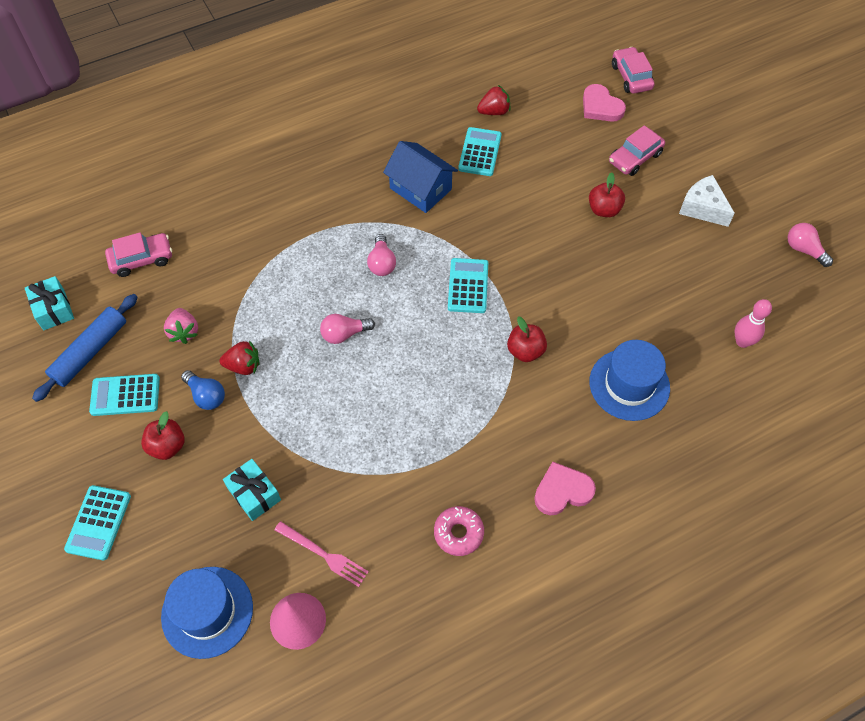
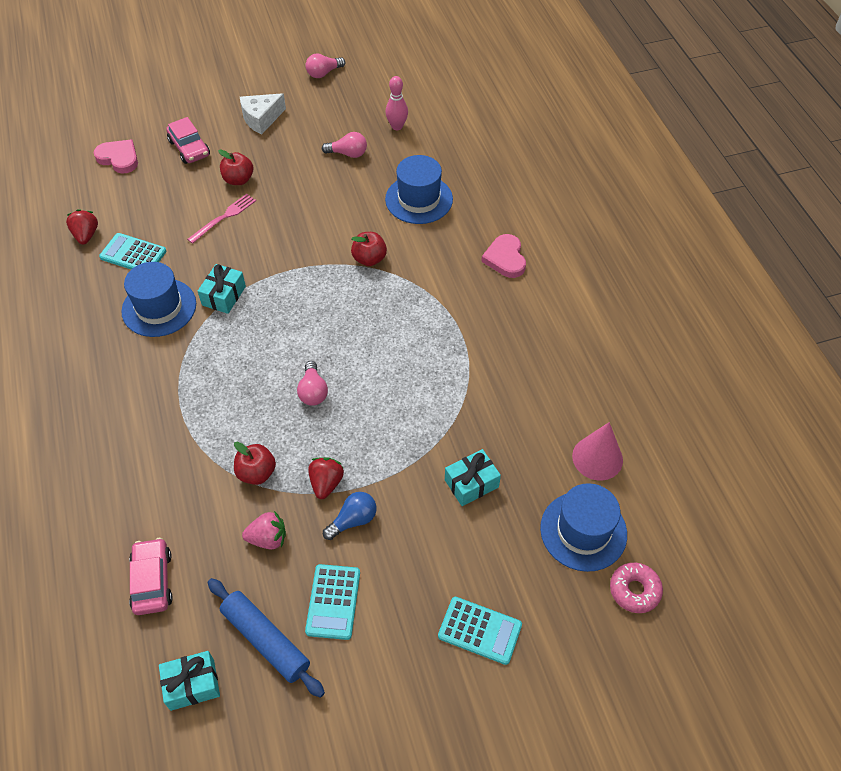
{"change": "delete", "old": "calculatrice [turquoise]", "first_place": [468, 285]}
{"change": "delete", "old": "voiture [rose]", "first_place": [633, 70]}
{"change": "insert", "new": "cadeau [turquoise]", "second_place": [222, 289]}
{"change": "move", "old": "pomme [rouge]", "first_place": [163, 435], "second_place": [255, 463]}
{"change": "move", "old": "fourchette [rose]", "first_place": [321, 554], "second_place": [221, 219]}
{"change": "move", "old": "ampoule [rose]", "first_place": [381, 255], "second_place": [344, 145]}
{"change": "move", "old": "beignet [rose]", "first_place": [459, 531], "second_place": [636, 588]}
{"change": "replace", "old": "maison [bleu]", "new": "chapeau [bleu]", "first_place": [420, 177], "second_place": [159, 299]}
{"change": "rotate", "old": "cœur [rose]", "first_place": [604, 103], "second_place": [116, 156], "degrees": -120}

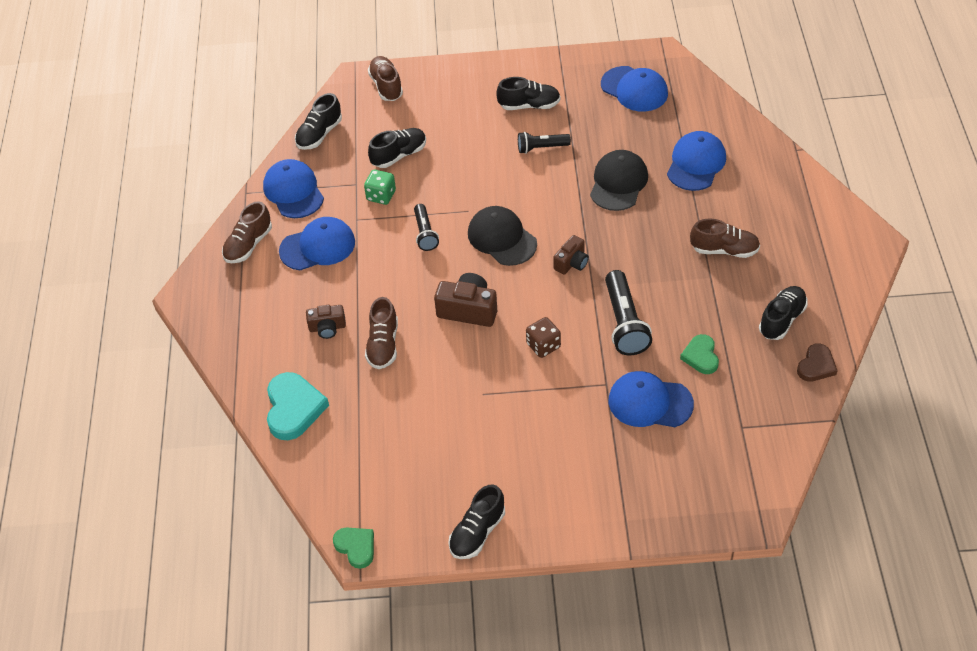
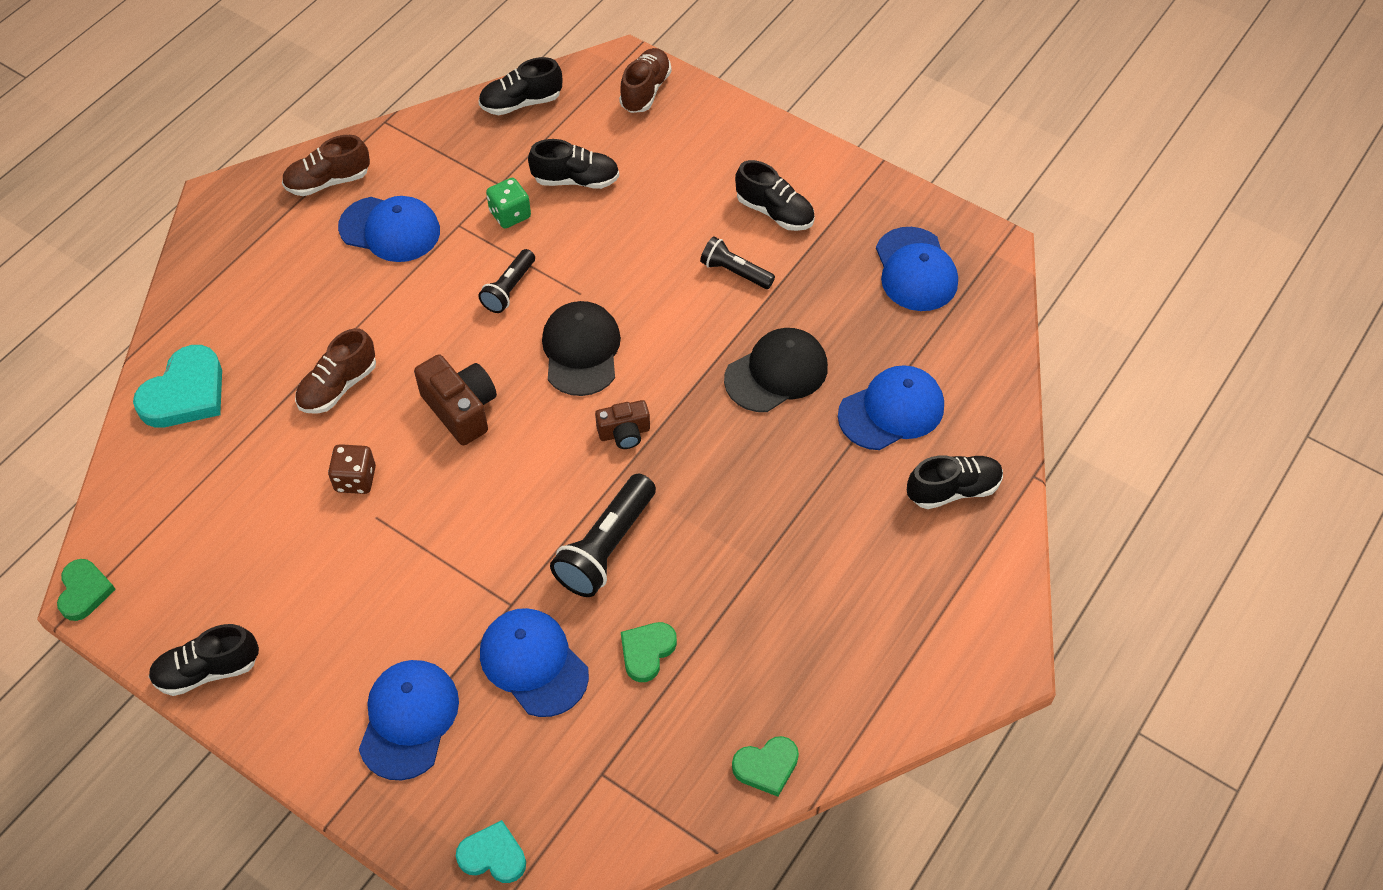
{"change": "delete", "old": "appareil photo [marron]", "first_place": [326, 322]}
{"change": "delete", "old": "chaussure [marron]", "first_place": [725, 238]}
{"change": "insert", "new": "cœur [turquoise]", "second_place": [491, 851]}
{"change": "move", "old": "casquette [bleu]", "first_place": [293, 188], "second_place": [409, 720]}
{"change": "move", "old": "dé [marron]", "first_place": [543, 337], "second_place": [352, 469]}
{"change": "move", "old": "chaussure [noir]", "first_place": [783, 313], "second_place": [955, 482]}
{"change": "recolor", "old": "cœur [marron]", "new": "cœur [vert]", "first_place": [817, 362], "second_place": [765, 766]}

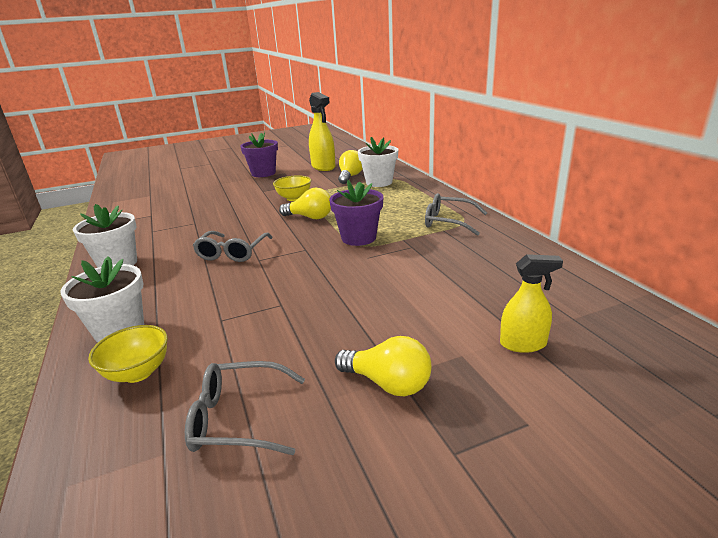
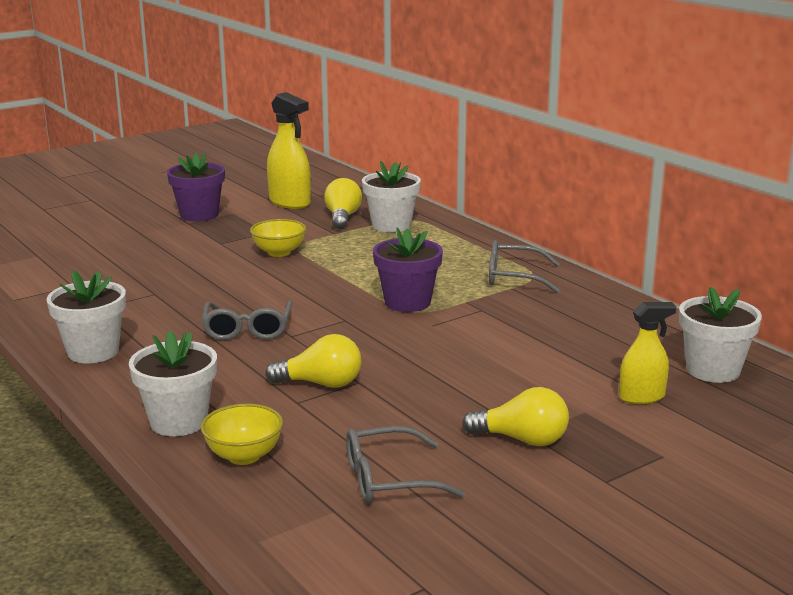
{"change": "insert", "new": "pot de fleurs [blanc]", "second_place": [720, 335]}
{"change": "move", "old": "ampoule [jaune]", "first_place": [305, 203], "second_place": [313, 361]}

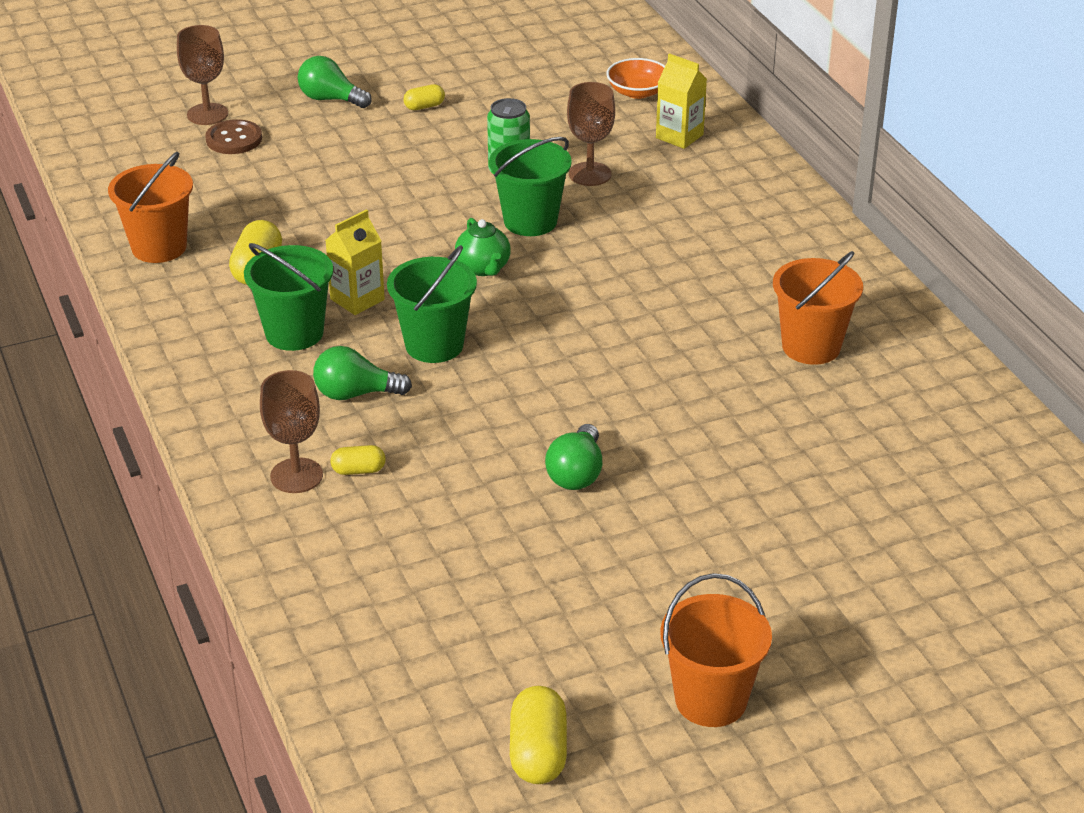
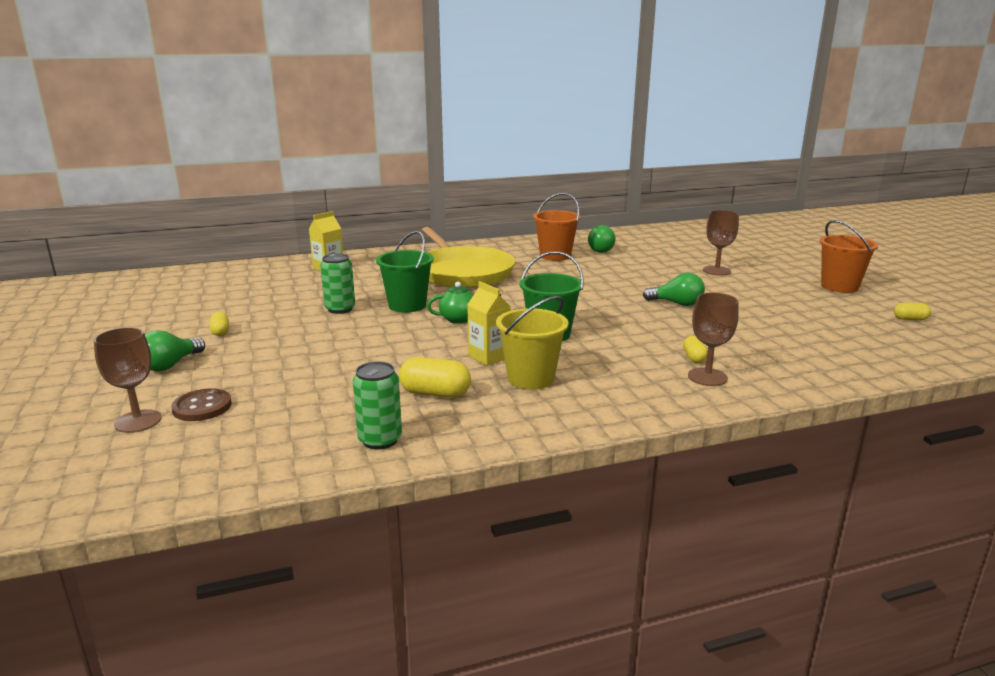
{"change": "delete", "old": "bol [orange]", "first_place": [635, 78]}
{"change": "insert", "new": "poêle [jaune]", "second_place": [468, 257]}
{"change": "move", "old": "ampoule [vert]", "first_place": [362, 373], "second_place": [602, 239]}
{"change": "move", "old": "verre à pied [marron]", "first_place": [591, 134], "second_place": [721, 243]}
{"change": "replace", "old": "seau [orange]", "new": "canette [vert]", "first_place": [150, 207], "second_place": [377, 405]}
{"change": "recolor", "old": "seau [vert]", "new": "seau [jaune]", "first_place": [288, 297], "second_place": [532, 343]}
{"change": "resize", "old": "gélule [jaune]", "first_place": [538, 735], "second_place": [912, 311], "factor": 0.58}

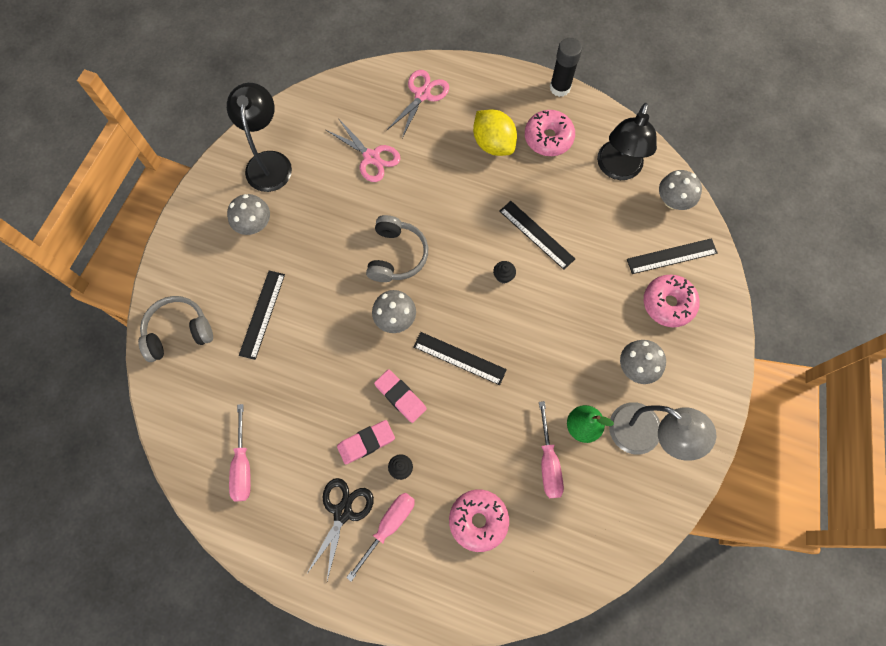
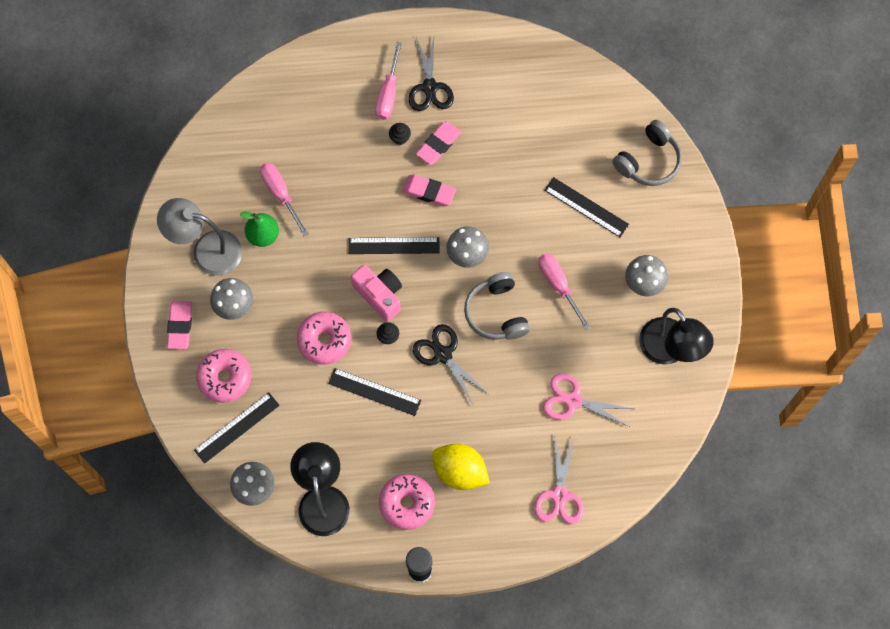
{"change": "insert", "new": "gomme [rose]", "second_place": [179, 325]}
{"change": "insert", "new": "appareil photo [rose]", "second_place": [376, 293]}
{"change": "insert", "new": "ciseaux [noir]", "second_place": [450, 365]}
{"change": "move", "old": "tournevis [rose]", "first_place": [240, 452], "second_place": [564, 291]}
{"change": "move", "old": "beignet [rose]", "first_place": [479, 520], "second_place": [324, 338]}
{"change": "rotate", "old": "règle [noir]", "first_place": [262, 315], "second_place": [587, 207], "degrees": -45}

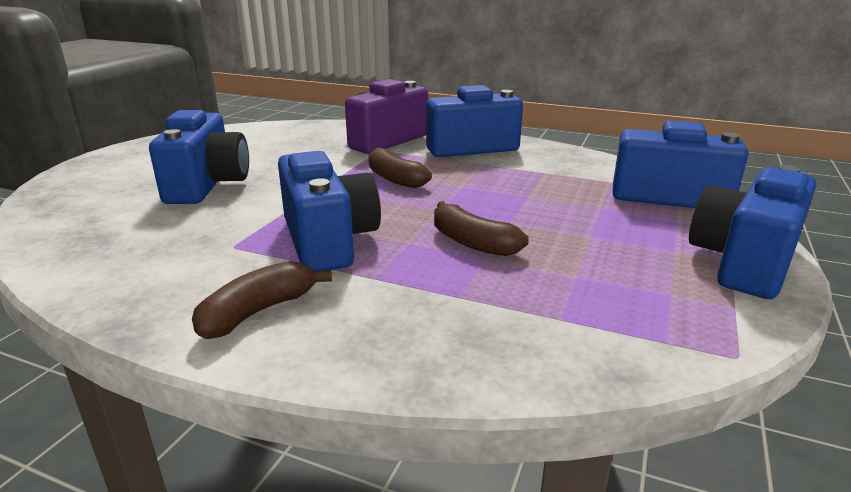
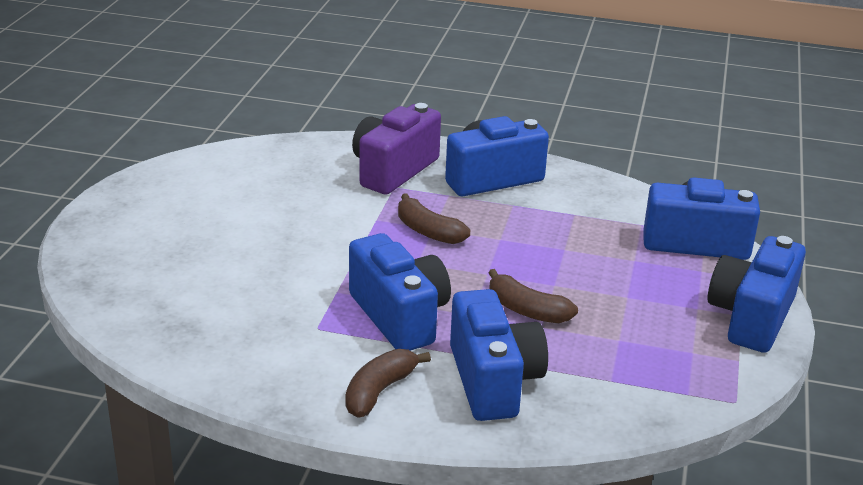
{"change": "move", "old": "appareil photo [bleu]", "first_place": [199, 157], "second_place": [499, 355]}

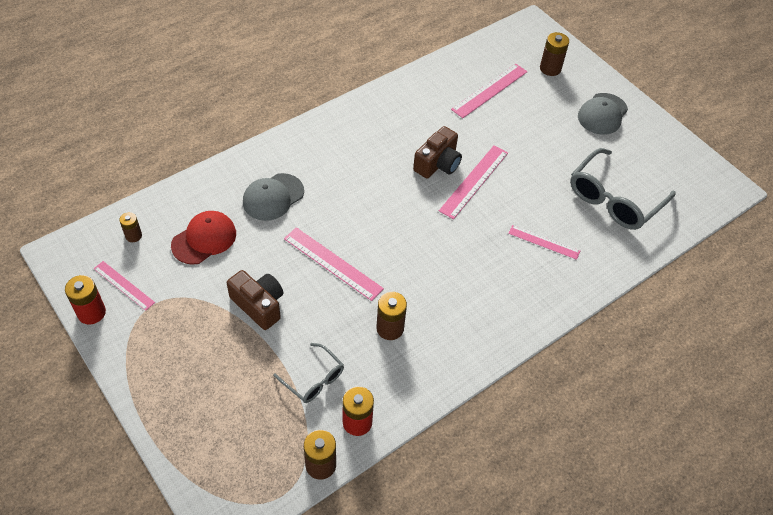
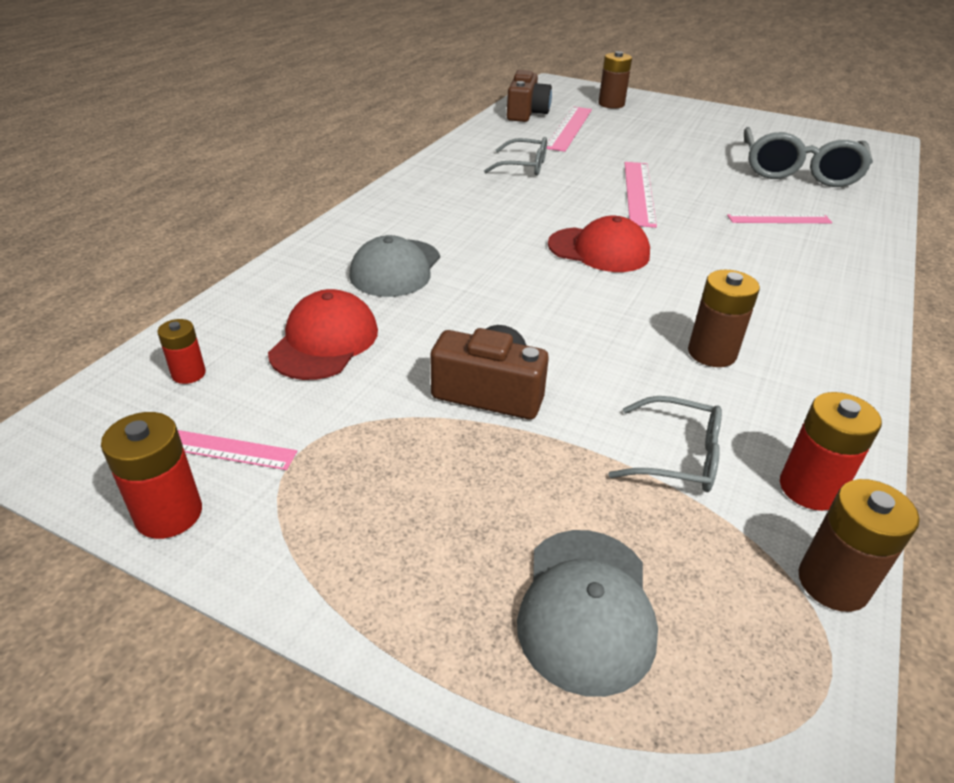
{"change": "delete", "old": "règle [rose]", "first_place": [334, 264]}
{"change": "insert", "new": "lunettes [gris]", "second_place": [515, 156]}
{"change": "insert", "new": "casquette [rouge]", "second_place": [599, 244]}
{"change": "move", "old": "appareil photo [marron]", "first_place": [437, 152], "second_place": [529, 96]}
{"change": "move", "old": "casquette [gris]", "first_place": [603, 114], "second_place": [587, 613]}
{"change": "recolor", "old": "pile [marron]", "new": "pile [rouge]", "first_place": [130, 227], "second_place": [181, 351]}

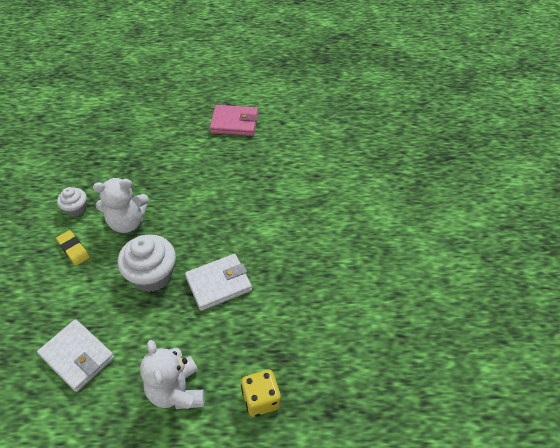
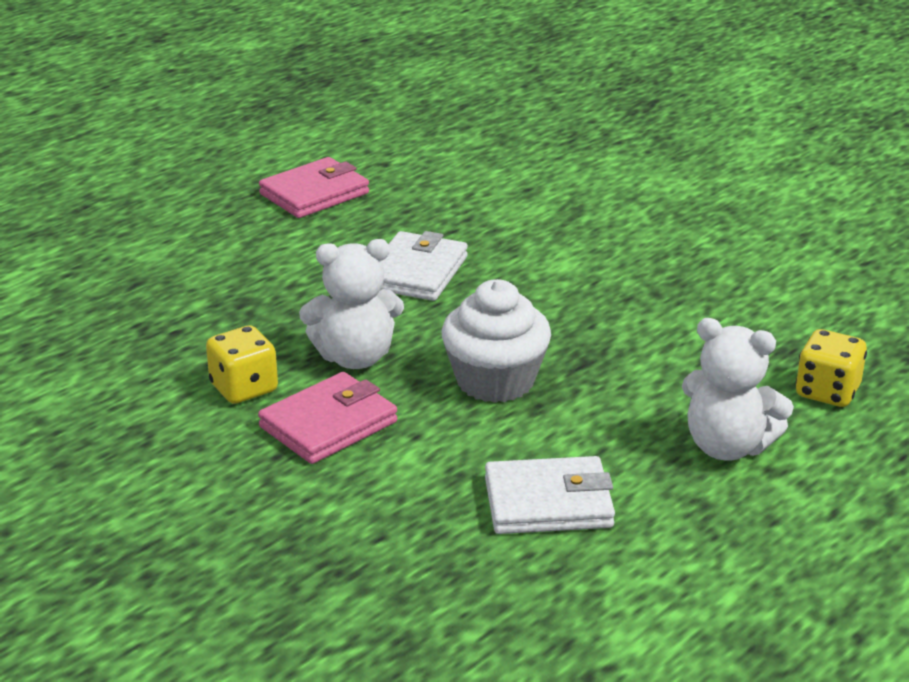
{"change": "move", "old": "portefeuille [blanc]", "first_place": [218, 282], "second_place": [424, 266]}
{"change": "replace", "old": "gomme [jaune]", "new": "portefeuille [rose]", "first_place": [73, 248], "second_place": [328, 418]}
{"change": "replace", "old": "muffin [blanc]", "new": "dé [jaune]", "first_place": [72, 202], "second_place": [242, 365]}
{"change": "rotate", "old": "ours en peluche [blanc]", "first_place": [121, 205], "second_place": [351, 304], "degrees": 45}

